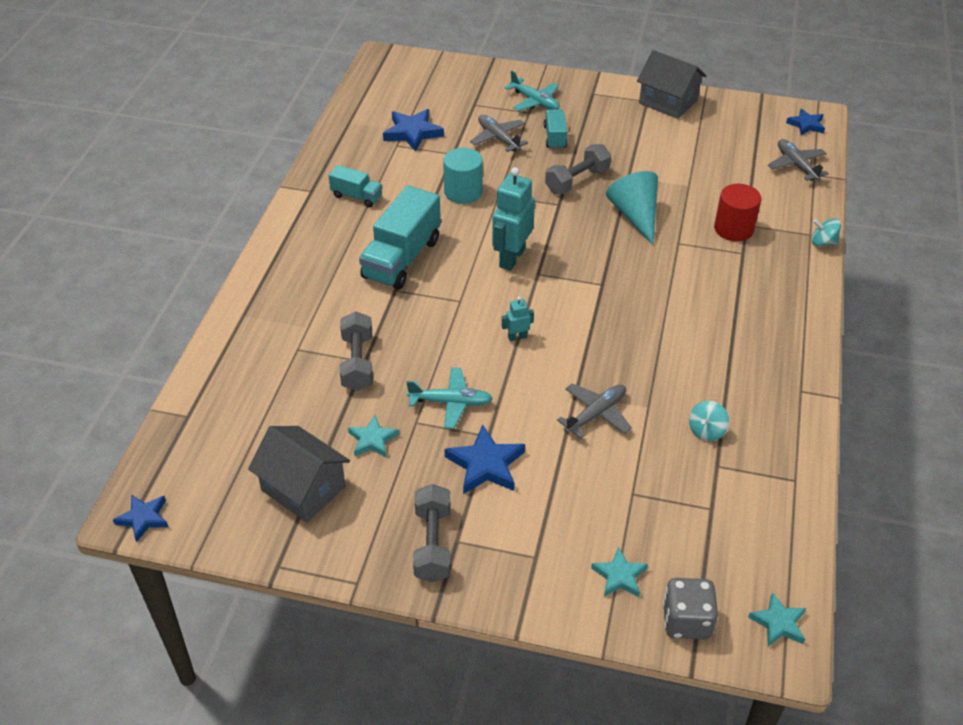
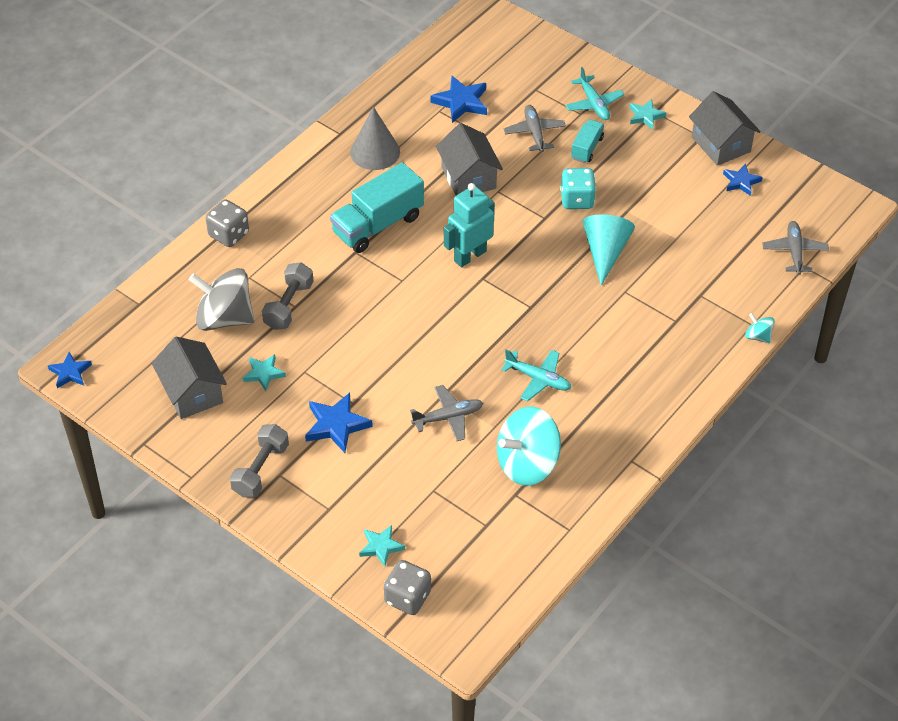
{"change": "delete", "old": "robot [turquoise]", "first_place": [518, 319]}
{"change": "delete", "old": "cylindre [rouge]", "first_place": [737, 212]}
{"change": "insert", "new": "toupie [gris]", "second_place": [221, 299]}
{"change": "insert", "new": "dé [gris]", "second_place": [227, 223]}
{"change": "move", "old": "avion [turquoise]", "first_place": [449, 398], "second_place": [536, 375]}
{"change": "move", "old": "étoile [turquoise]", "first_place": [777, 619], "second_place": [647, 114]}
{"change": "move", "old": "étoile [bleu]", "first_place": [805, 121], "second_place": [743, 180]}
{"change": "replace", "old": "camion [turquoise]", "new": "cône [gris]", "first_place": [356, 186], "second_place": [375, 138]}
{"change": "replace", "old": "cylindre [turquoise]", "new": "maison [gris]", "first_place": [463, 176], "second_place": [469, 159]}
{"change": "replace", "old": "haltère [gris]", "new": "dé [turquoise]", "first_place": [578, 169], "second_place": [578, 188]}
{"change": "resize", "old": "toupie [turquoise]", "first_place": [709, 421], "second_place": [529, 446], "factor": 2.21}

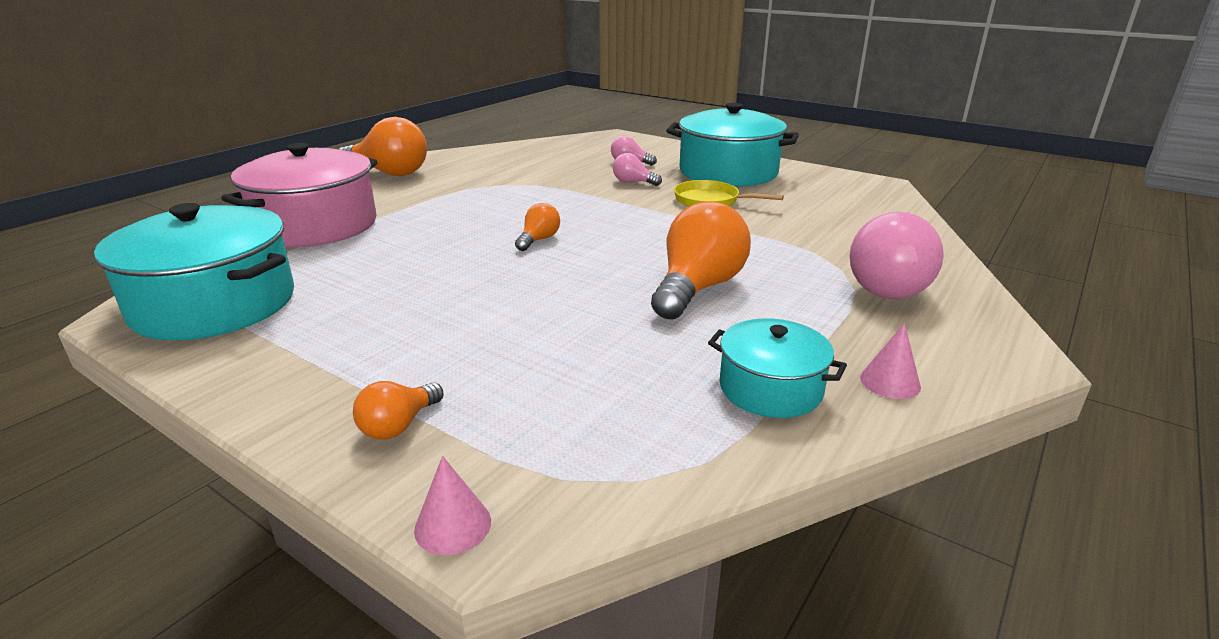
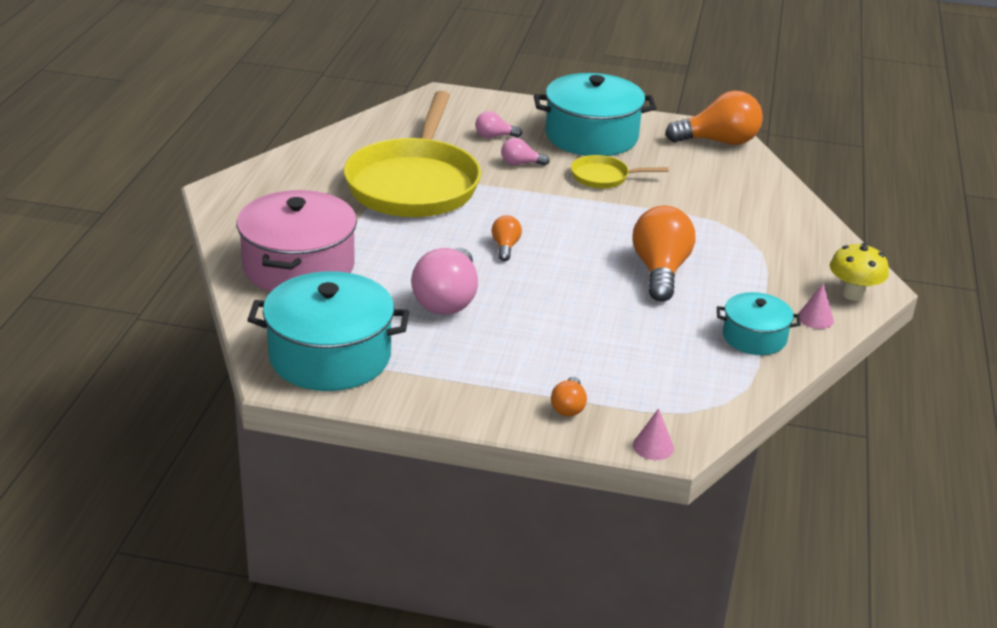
{"change": "insert", "new": "poêle [jaune]", "second_place": [412, 154]}
{"change": "insert", "new": "champignon [jaune]", "second_place": [859, 272]}
{"change": "move", "old": "ampoule [orange]", "first_place": [383, 146], "second_place": [714, 118]}
{"change": "move", "old": "ampoule [rose]", "first_place": [897, 255], "second_place": [444, 281]}

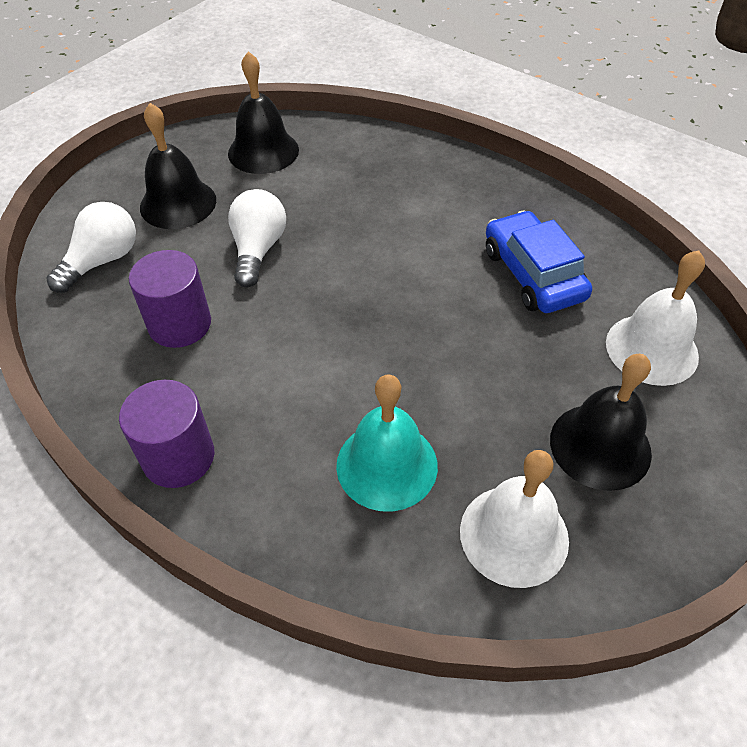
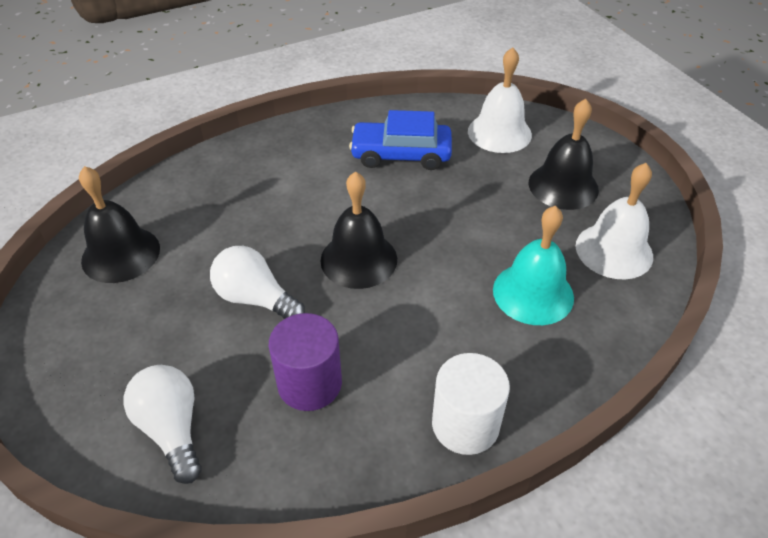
{"change": "move", "old": "cloche [noir]", "first_place": [178, 166], "second_place": [358, 230]}
{"change": "recolor", "old": "cylindre [violet]", "new": "cylindre [blanc]", "first_place": [166, 434], "second_place": [471, 404]}

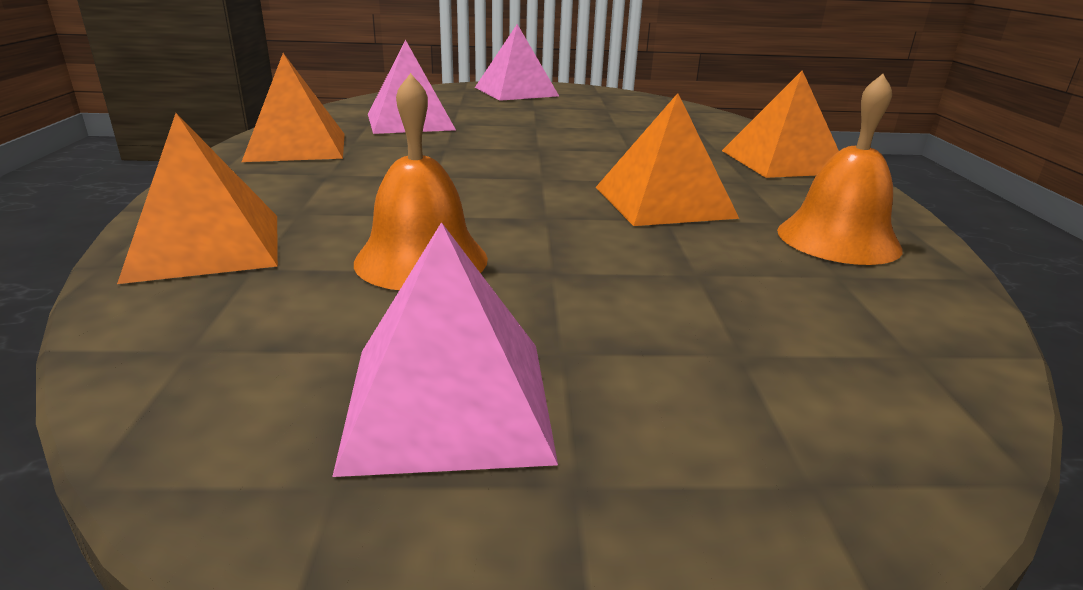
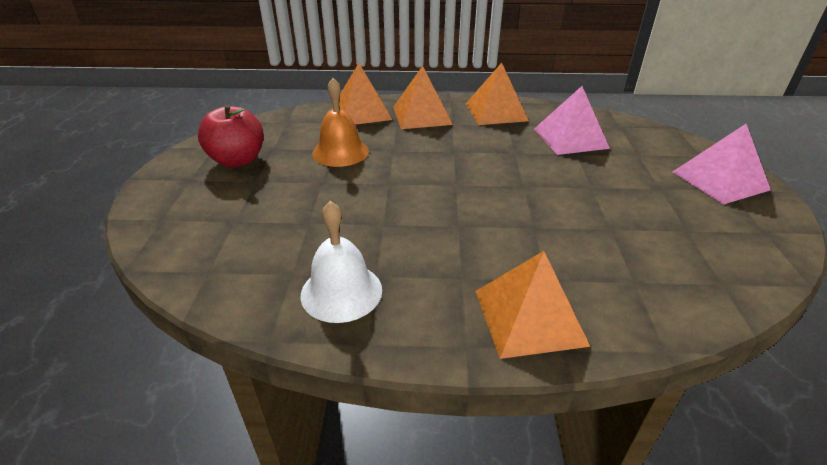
{"change": "move", "old": "pyramide [orange]", "first_place": [667, 159], "second_place": [423, 97]}
{"change": "replace", "old": "pyramide [rose]", "new": "pomme [rouge]", "first_place": [445, 349], "second_place": [230, 136]}
{"change": "recolor", "old": "cloche [orange]", "new": "cloche [blanc]", "first_place": [840, 169], "second_place": [341, 262]}

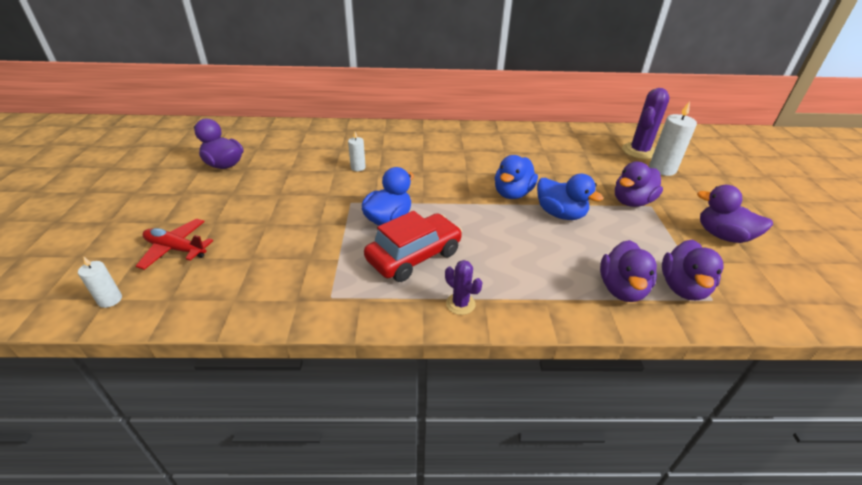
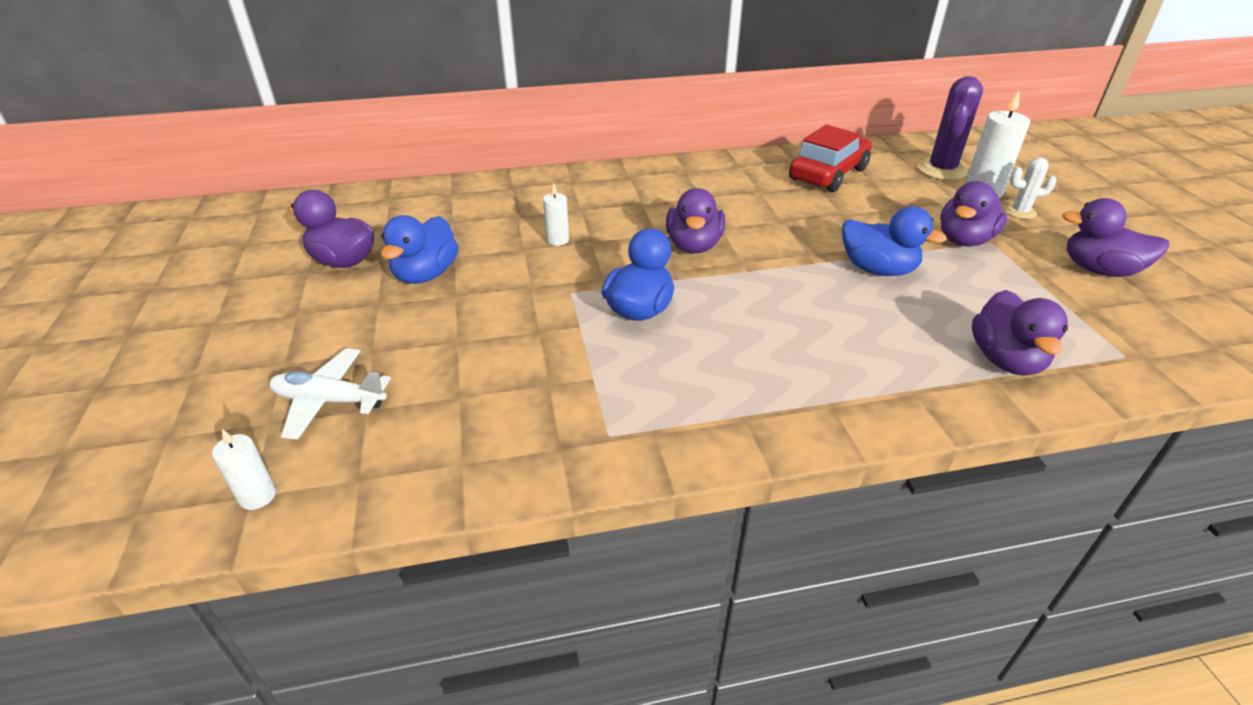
{"change": "delete", "old": "cactus [violet]", "first_place": [463, 287]}
{"change": "insert", "new": "cactus [blanc]", "second_place": [1030, 188]}
{"change": "move", "old": "voiture [rouge]", "first_place": [413, 246], "second_place": [830, 158]}
{"change": "move", "old": "canard [bleu]", "first_place": [516, 177], "second_place": [419, 249]}
{"change": "move", "old": "canard [violet]", "first_place": [692, 270], "second_place": [695, 220]}
{"change": "recolor", "old": "avion [rouge]", "new": "avion [blanc]", "first_place": [174, 244], "second_place": [330, 394]}

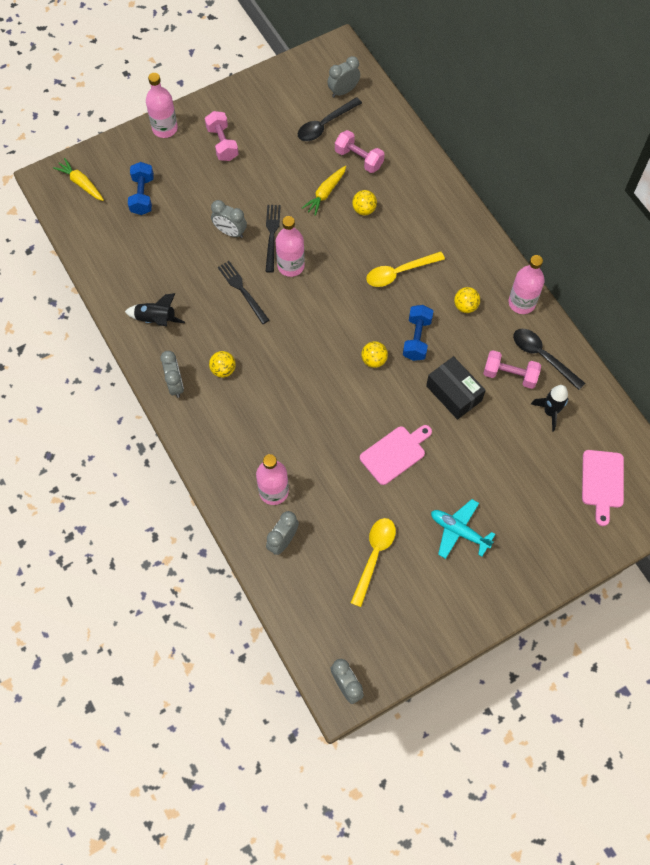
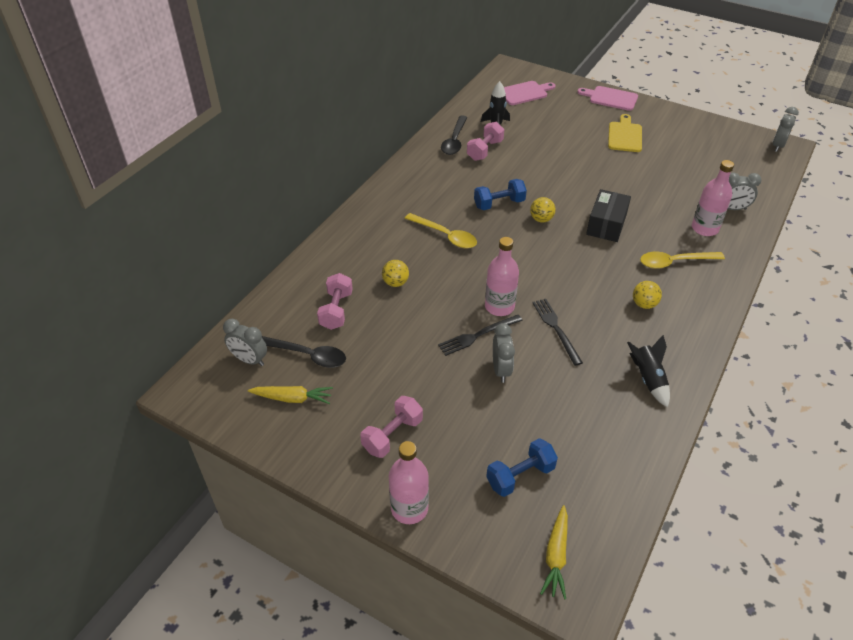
{"change": "delete", "old": "réveil [gris]", "first_place": [172, 374]}
{"change": "delete", "old": "balle [jaune]", "first_place": [467, 300]}
{"change": "delete", "old": "bouteille [rose]", "first_place": [526, 284]}
{"change": "move", "old": "carotte [jaune]", "first_place": [324, 191], "second_place": [290, 395]}
{"change": "move", "old": "cuillère [jaune]", "first_place": [373, 562], "second_place": [682, 260]}
{"change": "move", "old": "planche à découper [rose]", "first_place": [396, 455], "second_place": [607, 98]}
{"change": "move", "old": "boîte [noir]", "first_place": [456, 388], "second_place": [608, 215]}
{"change": "replace", "old": "avion [turquoise]", "new": "planche à découper [jaune]", "first_place": [463, 529], "second_place": [625, 133]}
{"change": "rotate", "old": "fourchette [noir]", "first_place": [243, 292], "second_place": [557, 332], "degrees": 135}
{"change": "rotate", "old": "haltère [rose]", "first_place": [512, 369], "second_place": [485, 141], "degrees": 45}

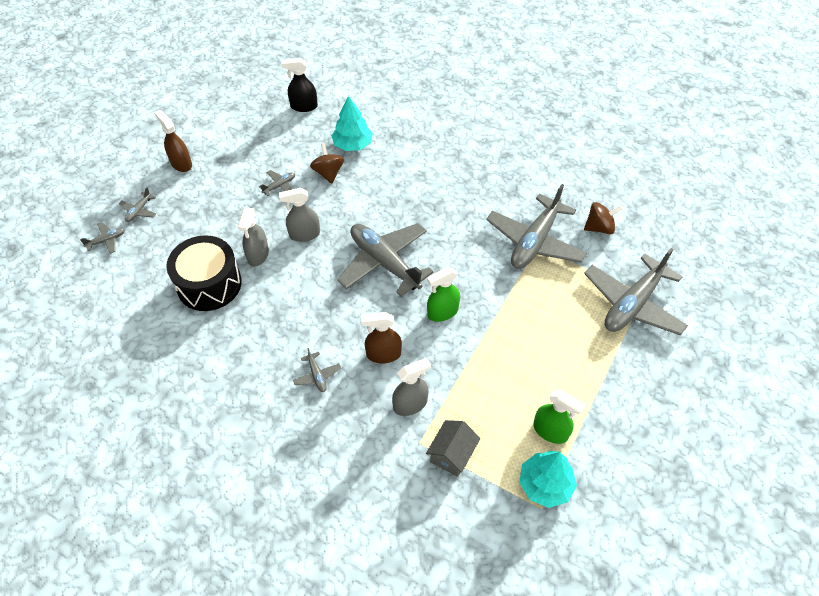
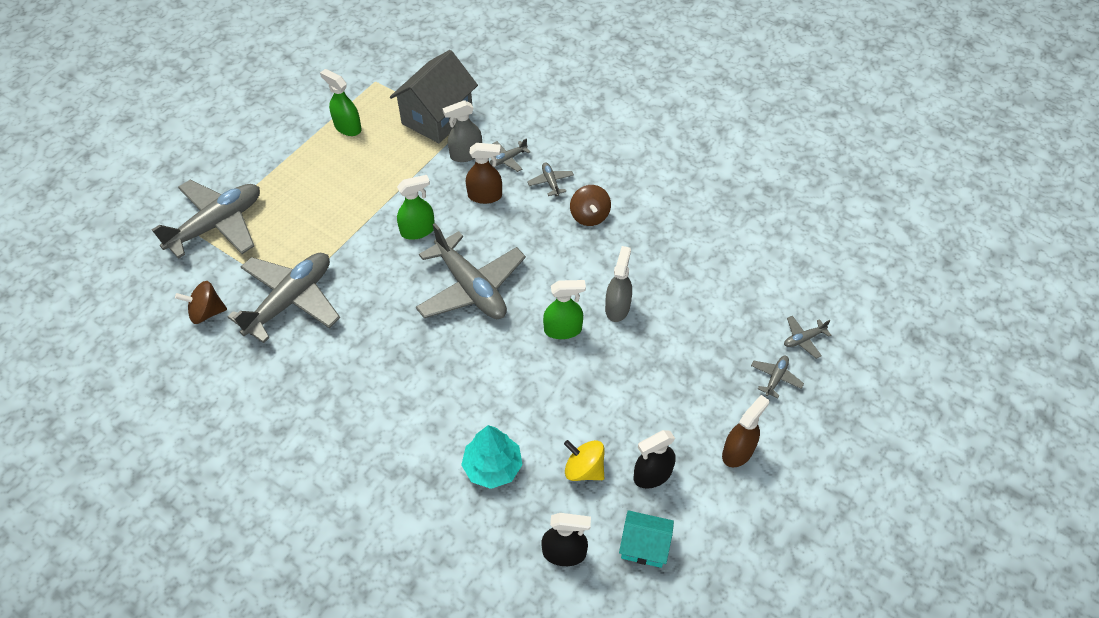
{"change": "delete", "old": "tambour [noir]", "first_place": [204, 273]}
{"change": "delete", "old": "arbre [turquoise]", "first_place": [548, 479]}
{"change": "insert", "new": "toupie [jaune]", "second_place": [584, 460]}
{"change": "insert", "new": "maison [turquoise]", "second_place": [646, 539]}
{"change": "insert", "new": "vaporisateur [noir]", "second_place": [655, 459]}
{"change": "move", "old": "avion [gris]", "first_place": [277, 183], "second_place": [510, 155]}
{"change": "move", "old": "toupie [marron]", "first_place": [327, 163], "second_place": [590, 205]}
{"change": "recolor", "old": "vaporisateur [gris]", "new": "vaporisateur [vert]", "first_place": [299, 215], "second_place": [564, 309]}
{"change": "rotate", "old": "vaporisateur [marron]", "first_place": [173, 141], "second_place": [745, 431], "degrees": -105}
{"change": "resize", "old": "maison [gris]", "first_place": [453, 448], "second_place": [434, 96], "factor": 1.81}

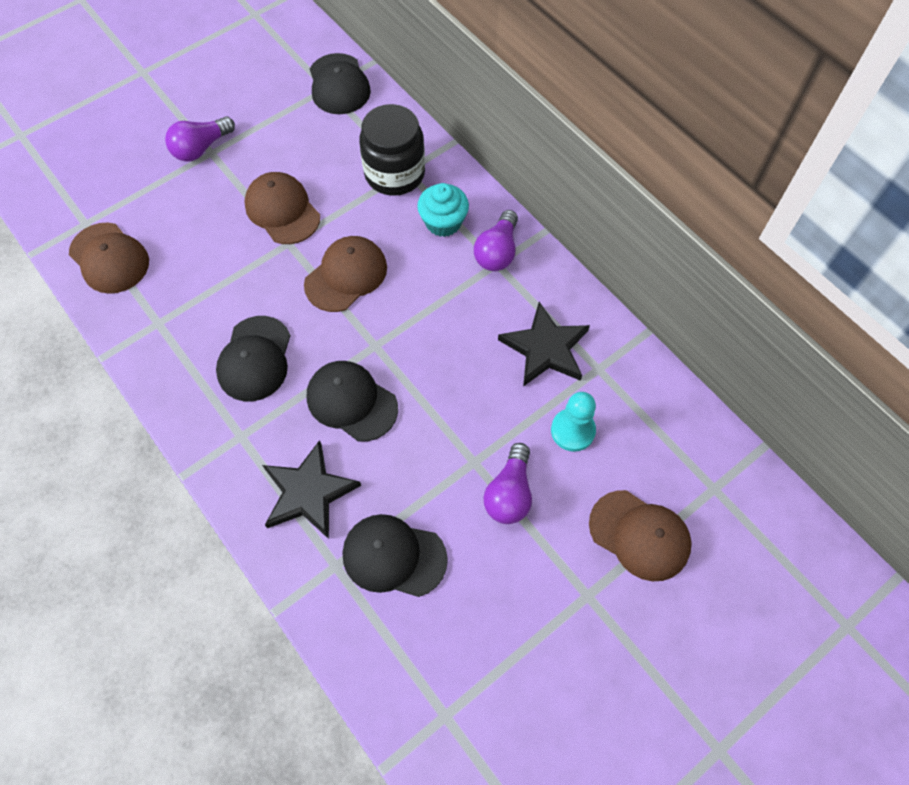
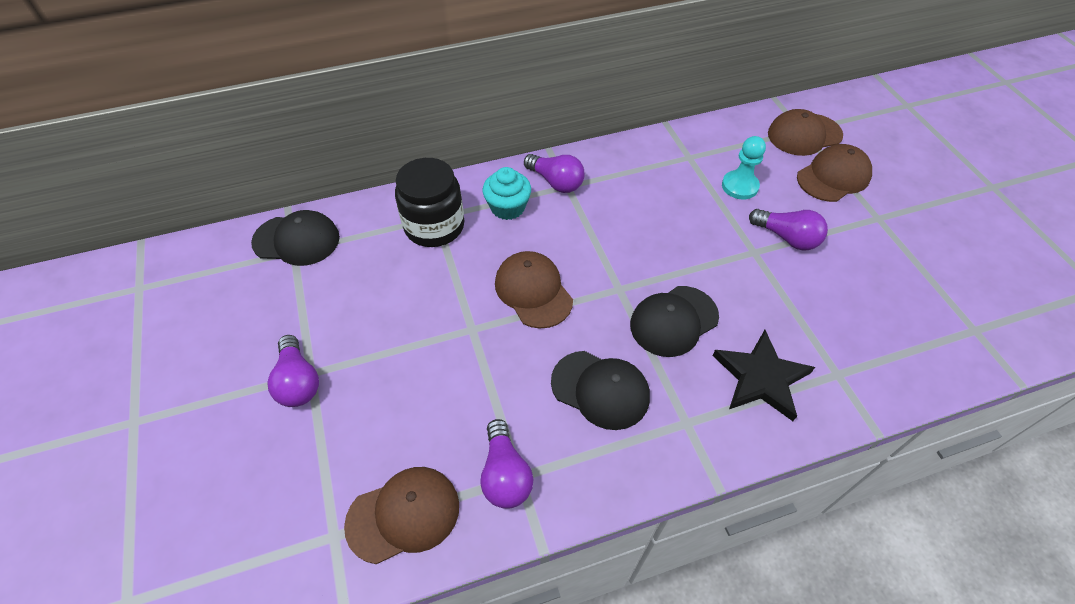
{"change": "delete", "old": "casquette [noir]", "first_place": [395, 555]}
{"change": "delete", "old": "étoile [noir]", "first_place": [544, 344]}
{"change": "insert", "new": "ampoule [violet]", "second_place": [507, 464]}
{"change": "move", "old": "casquette [marron]", "first_place": [282, 208], "second_place": [805, 132]}

